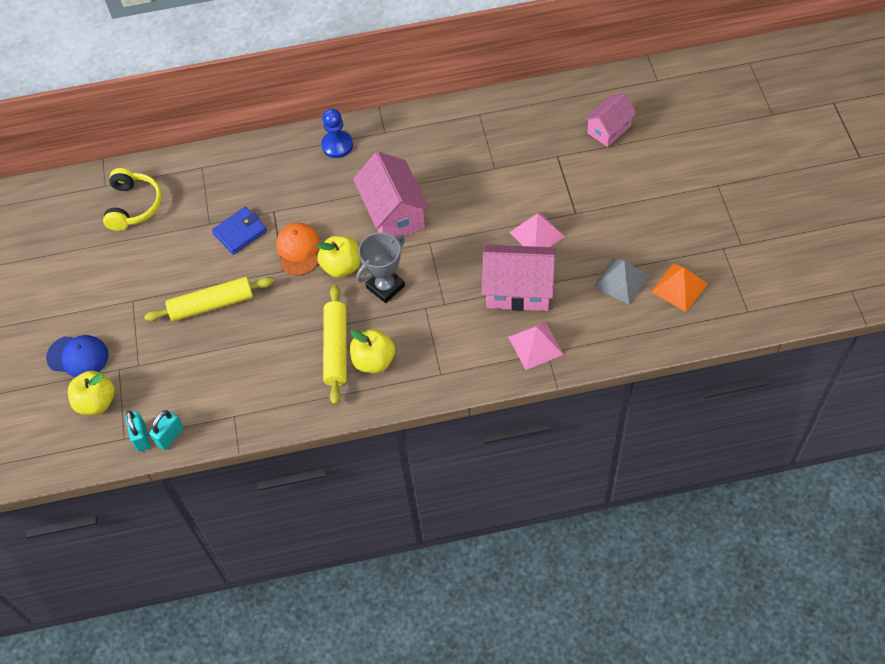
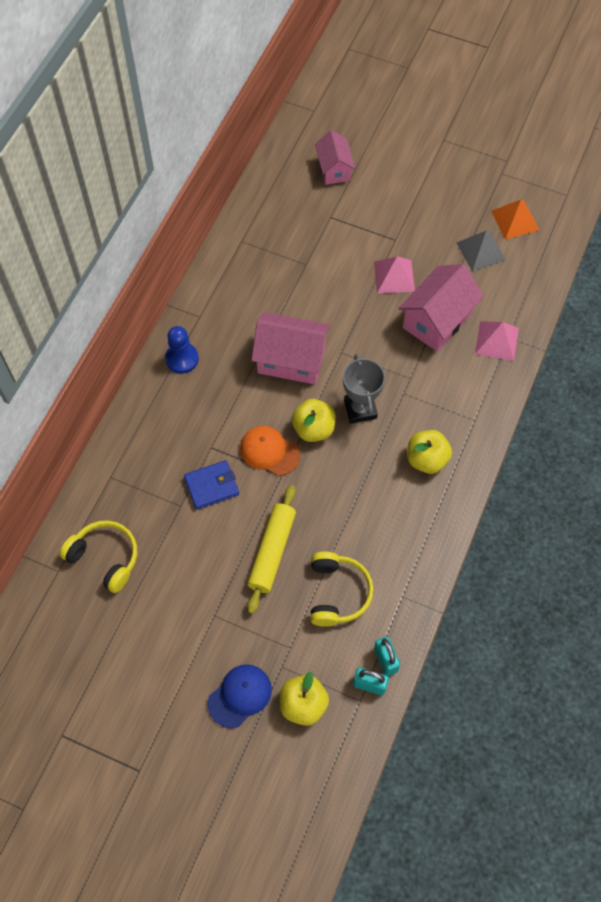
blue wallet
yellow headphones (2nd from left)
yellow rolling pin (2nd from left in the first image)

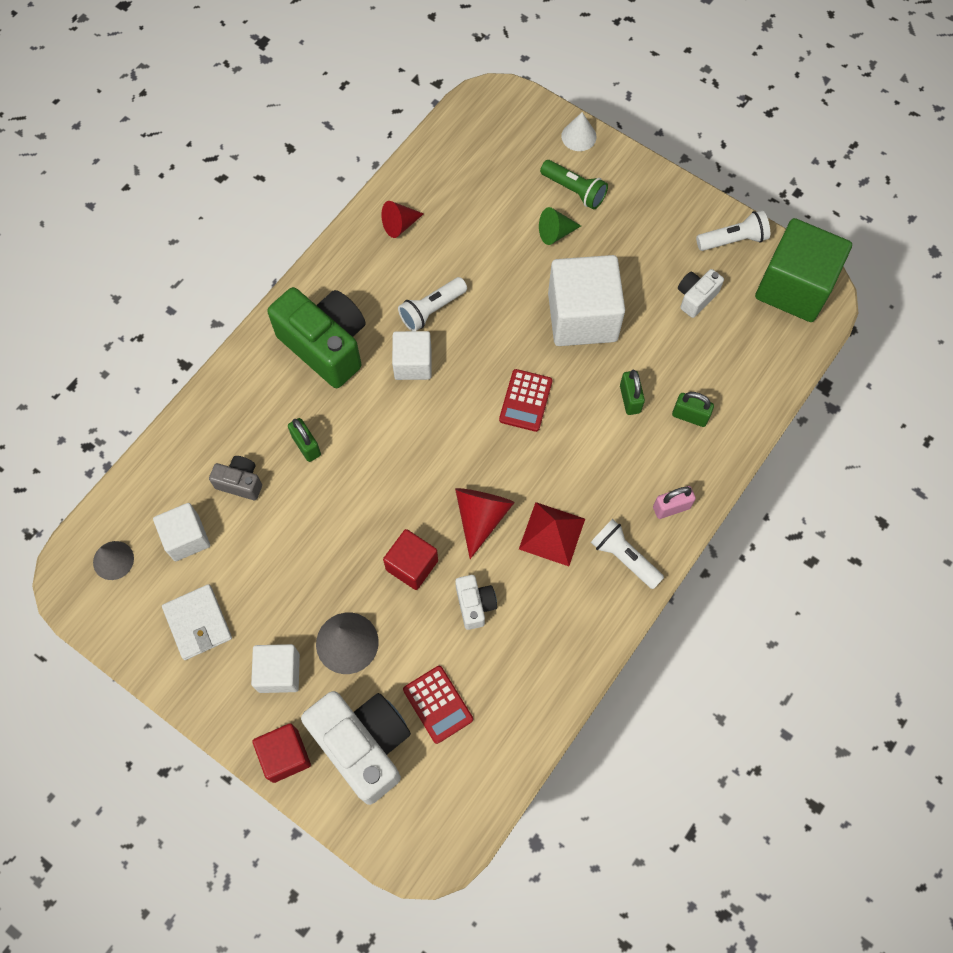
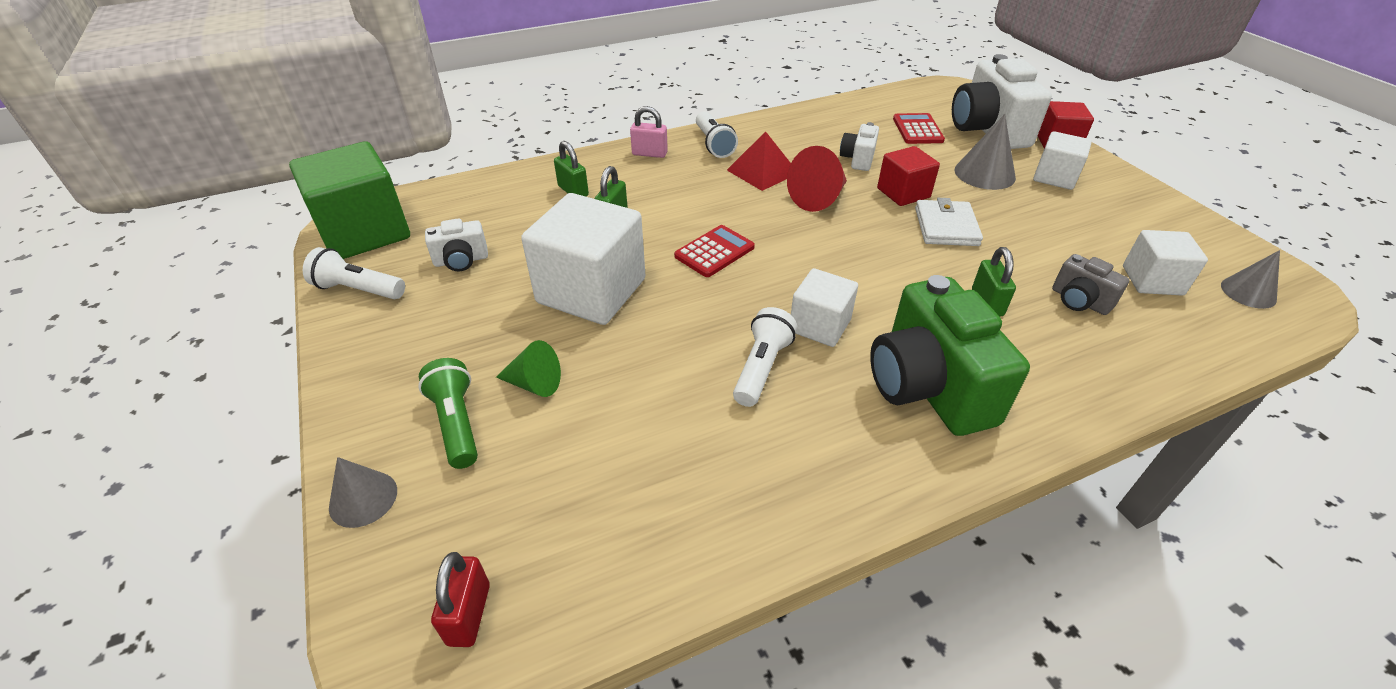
grey cone (1st from left)
red padlock
white flashlight (3rd from left)
white wallet
red cone (1st from left in the first image)

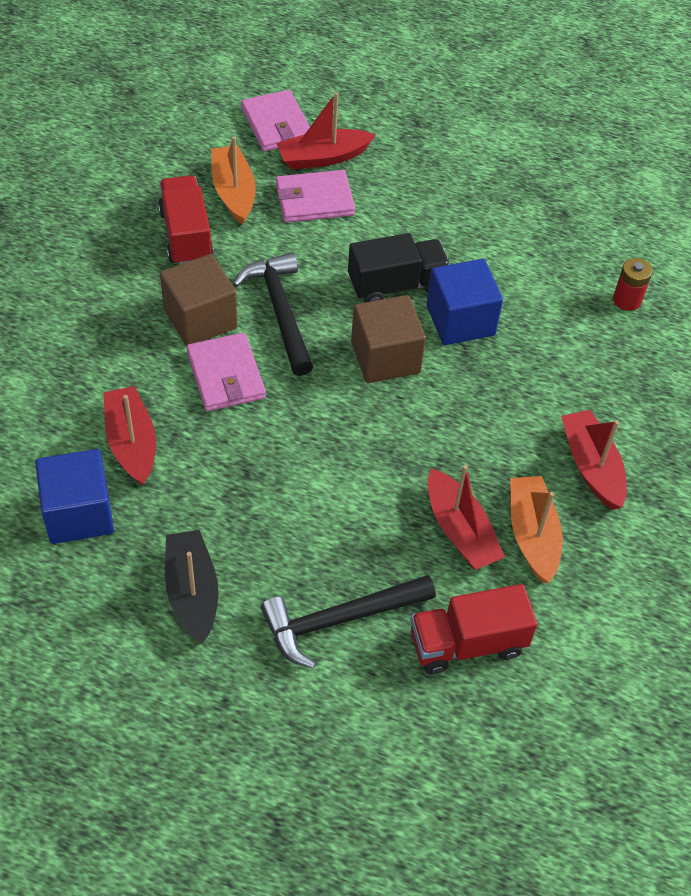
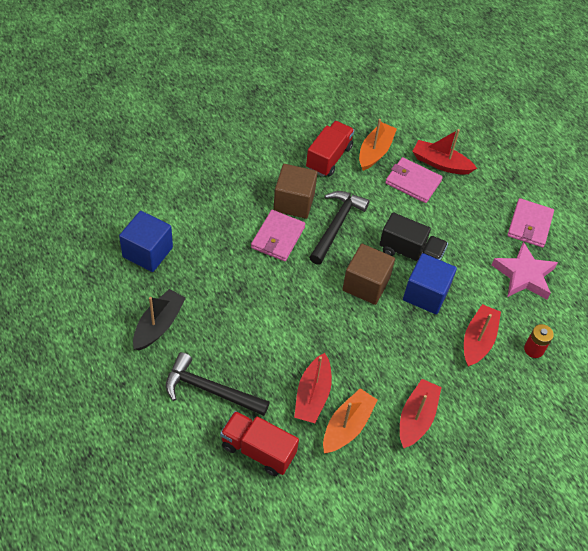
red boat (4th from left)
pink star
pink wallet (3rd from left)

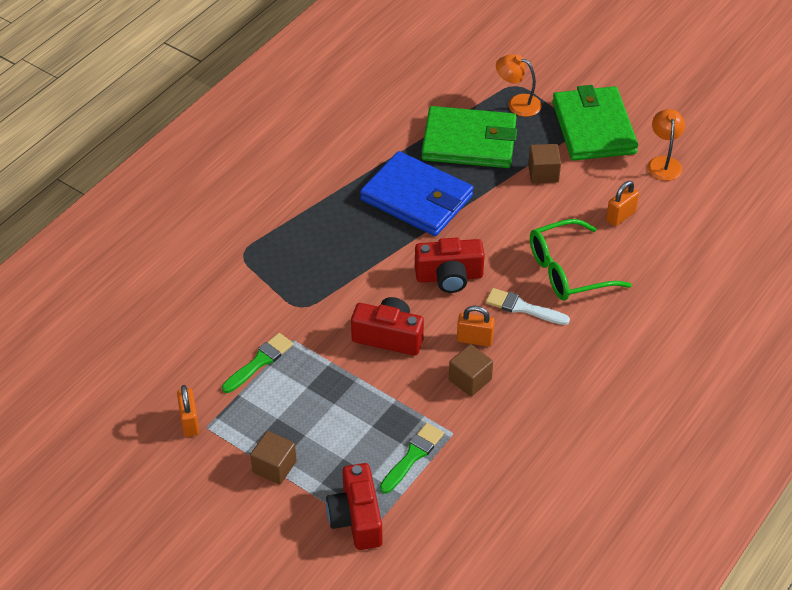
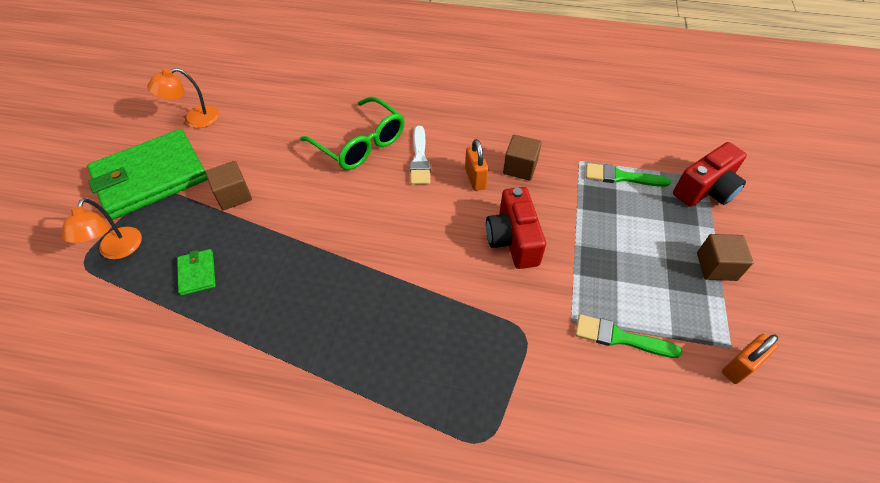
green wallet (2nd from left)
blue wallet
red camera (3rd from left in the first image)
orange padlock (3rd from left in the first image)

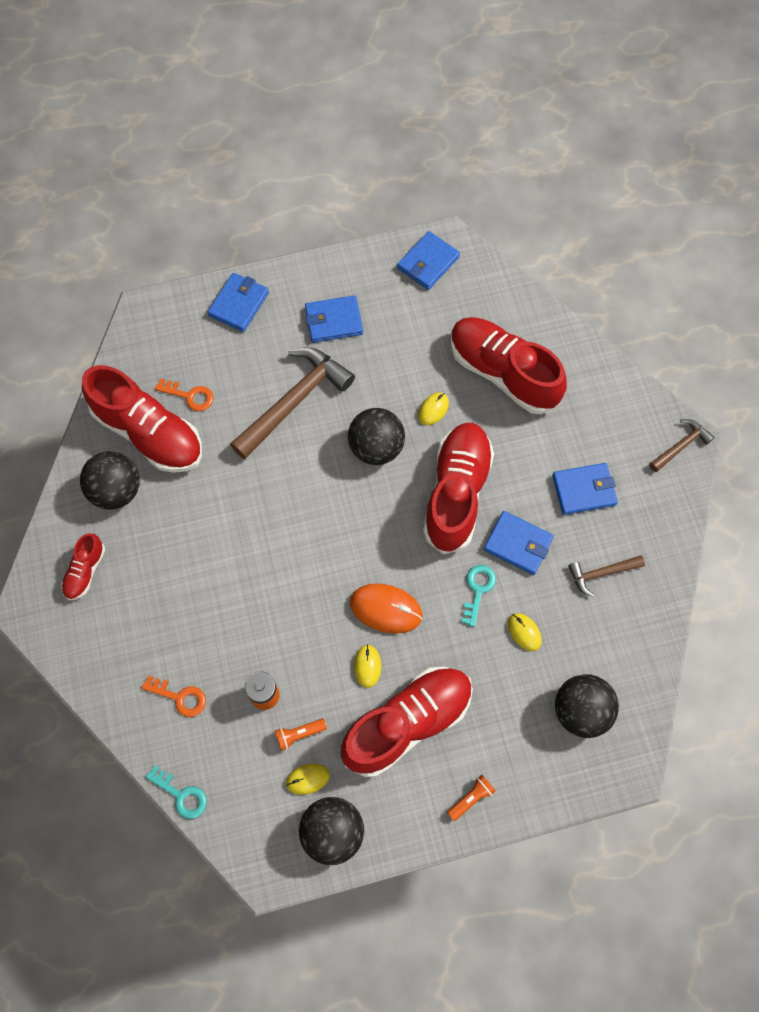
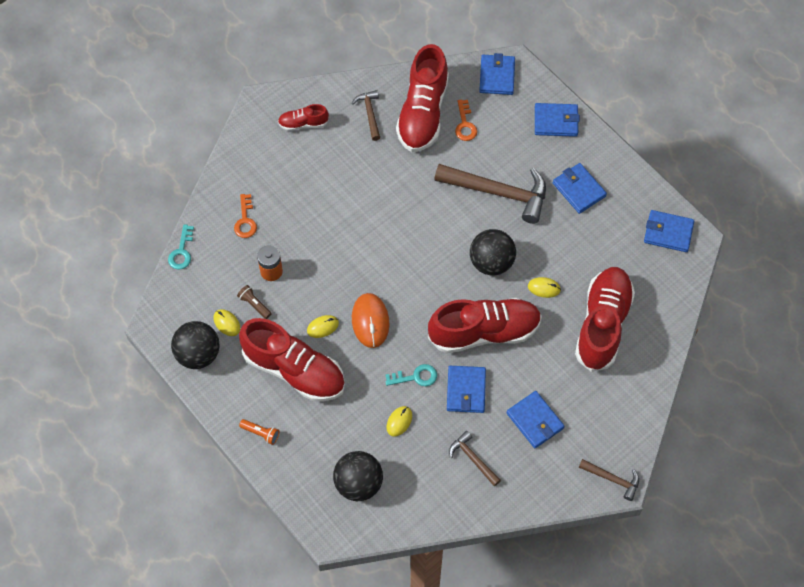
brown flashlight
brown hammer (1st from left)
blue wallet (2nd from left)

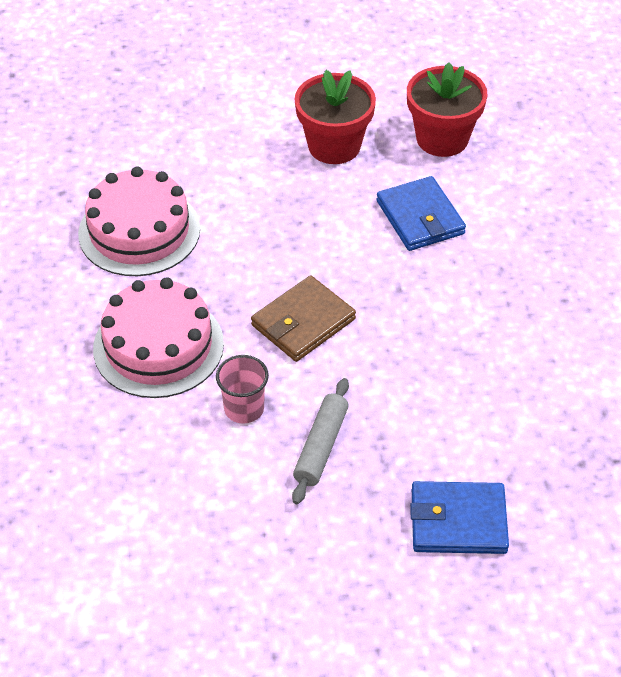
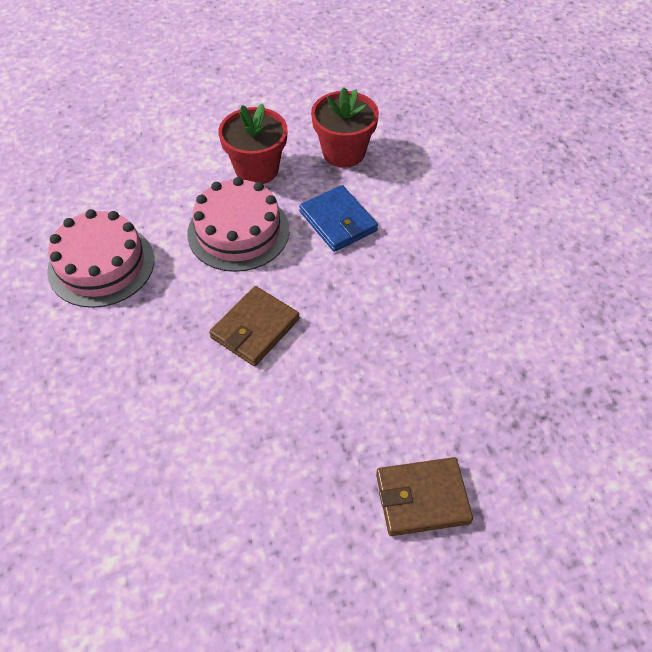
pink cake (2nd from left)
brown wallet (2nd from left)
pink cup
grey rolling pin

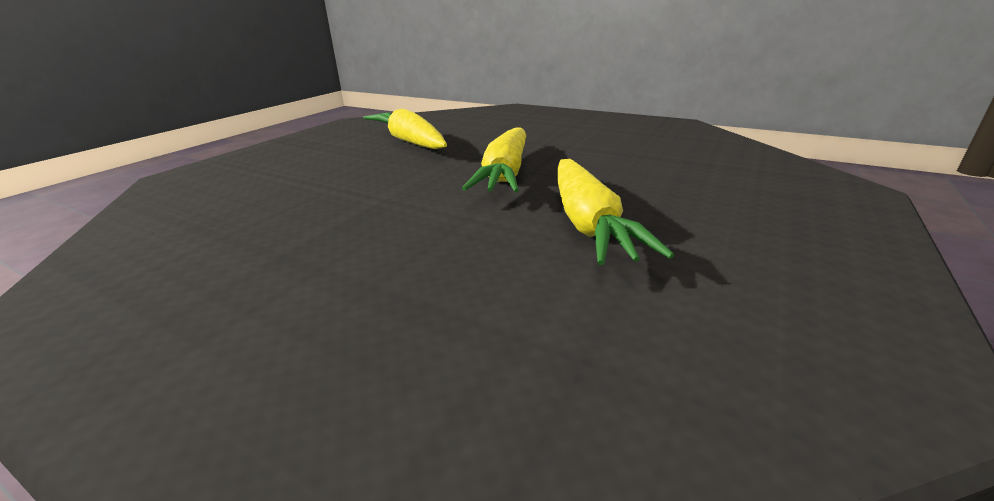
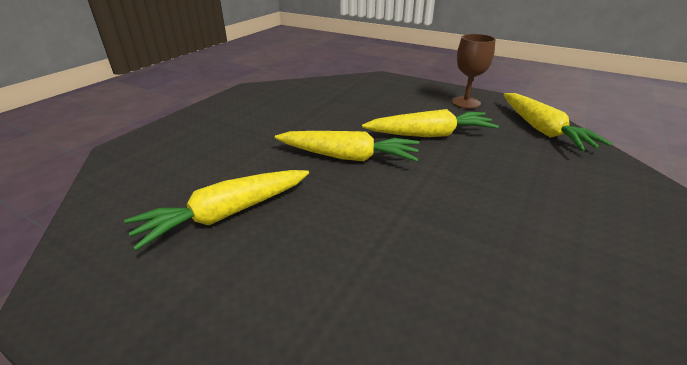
brown goblet
yellow carrot (4th from left)

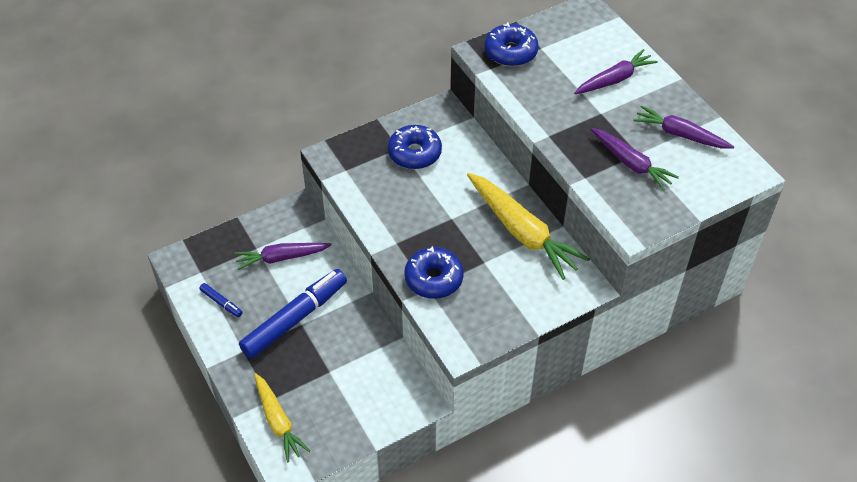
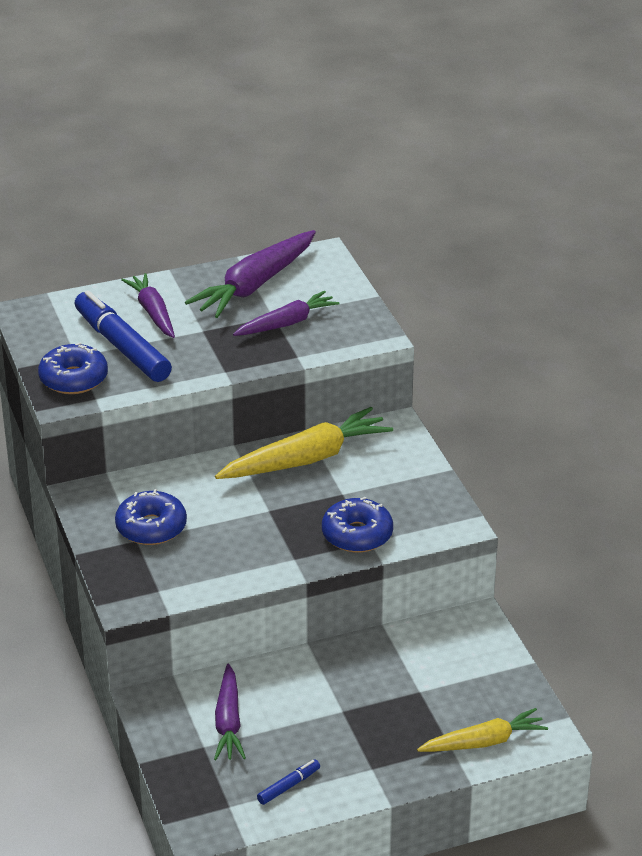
blue marker (1st from left)
purple carrot (3rd from left)

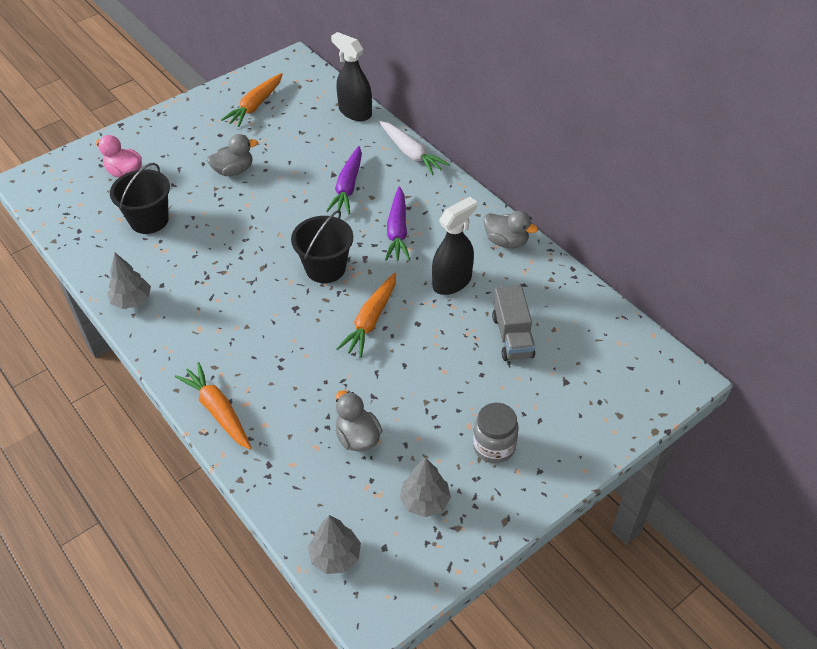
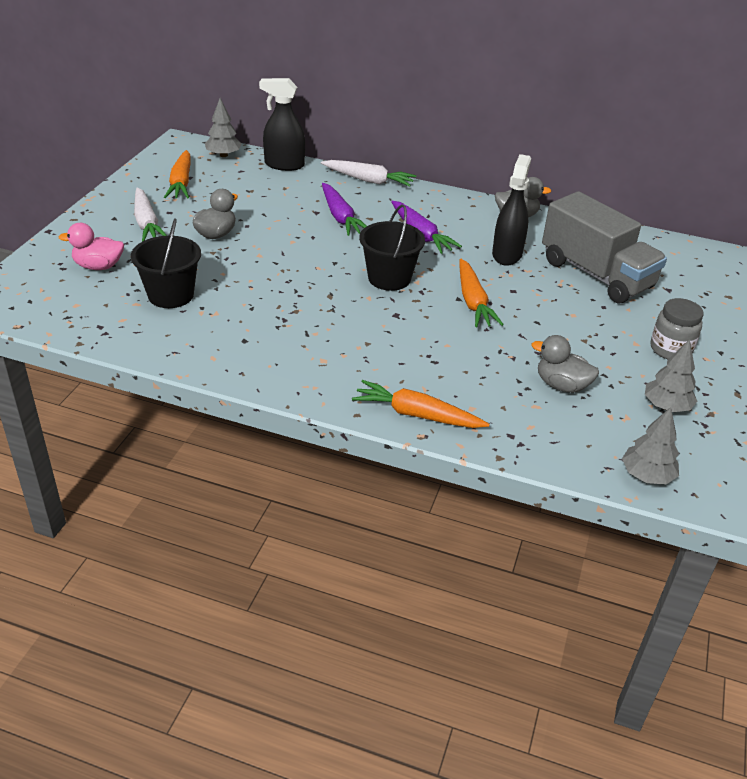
white carrot (1st from left)
grey tree (1st from left)
grey truck

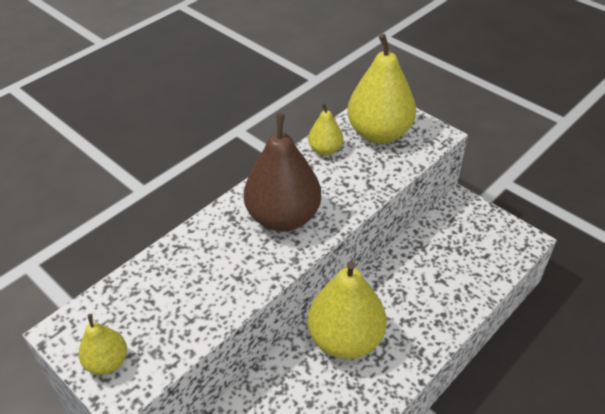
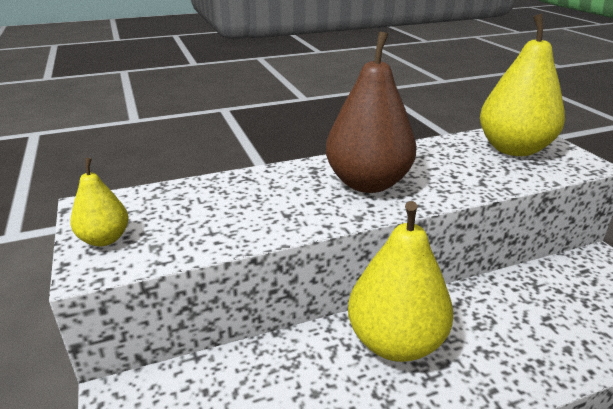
yellow pear (2nd from left in the first image)

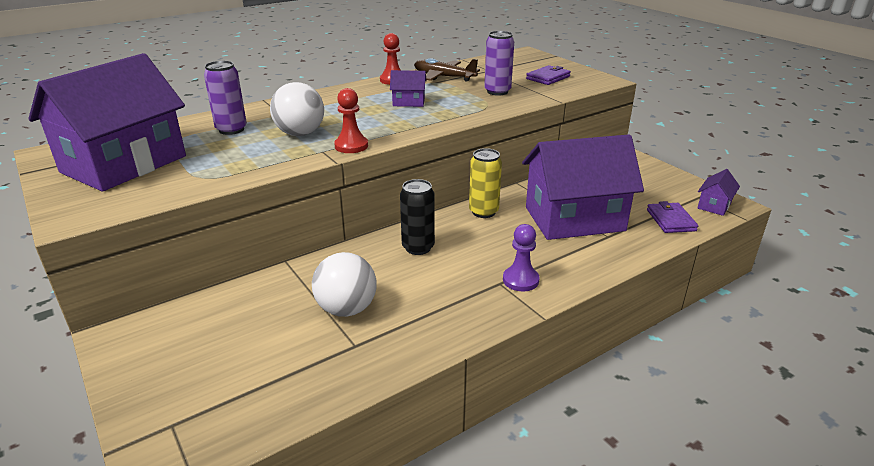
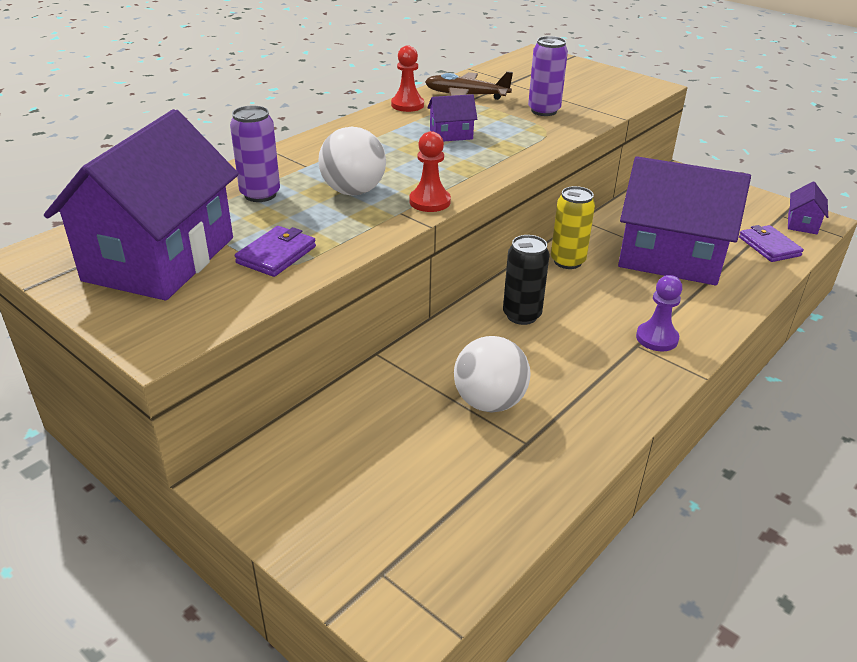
purple wallet (1st from left)
purple house (3rd from left)

